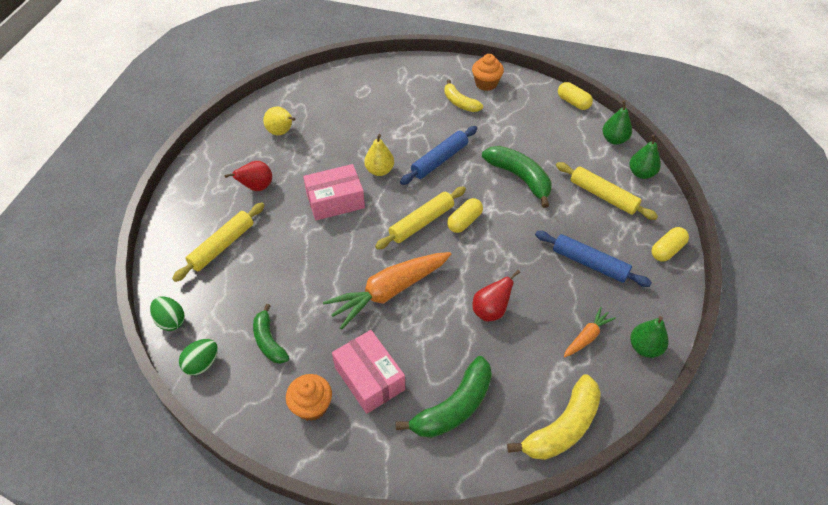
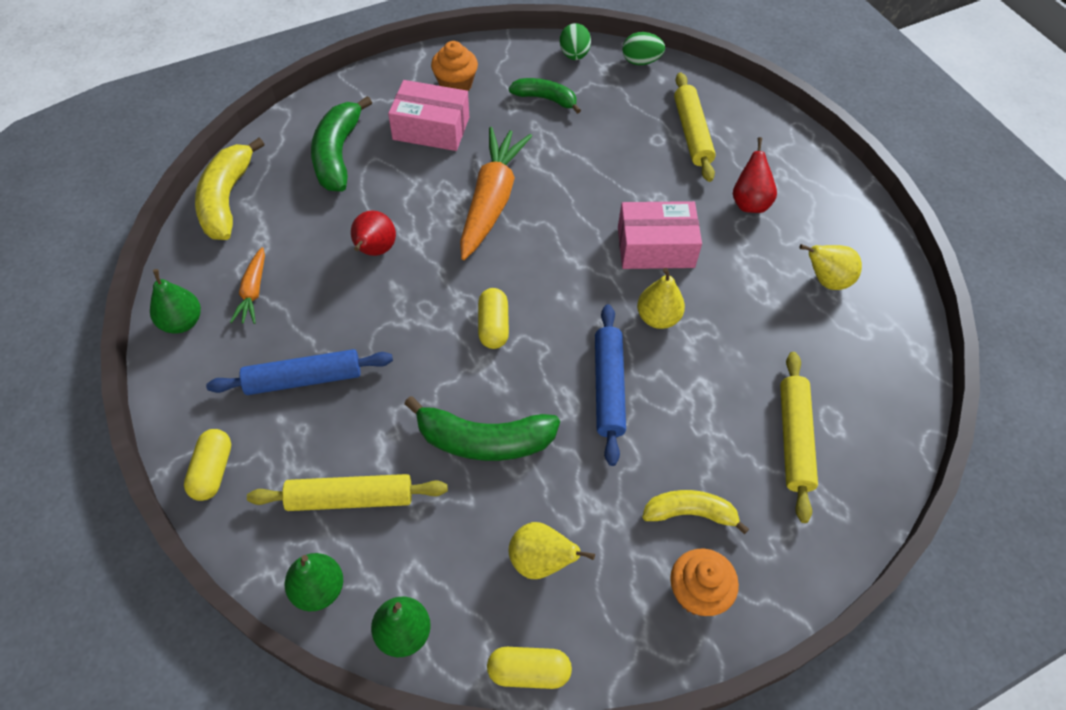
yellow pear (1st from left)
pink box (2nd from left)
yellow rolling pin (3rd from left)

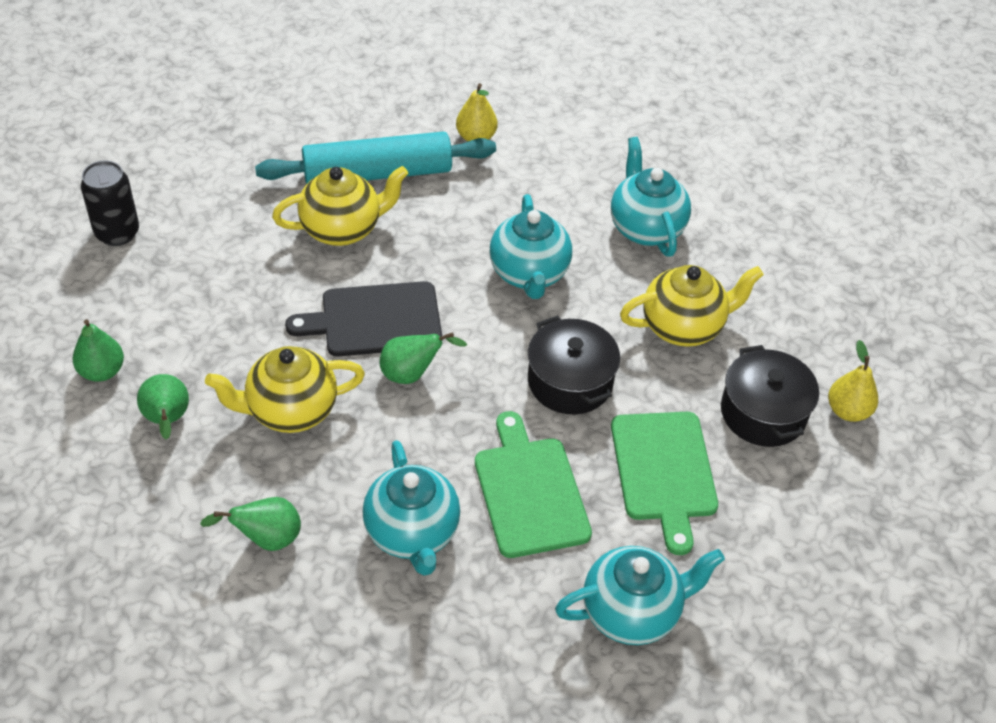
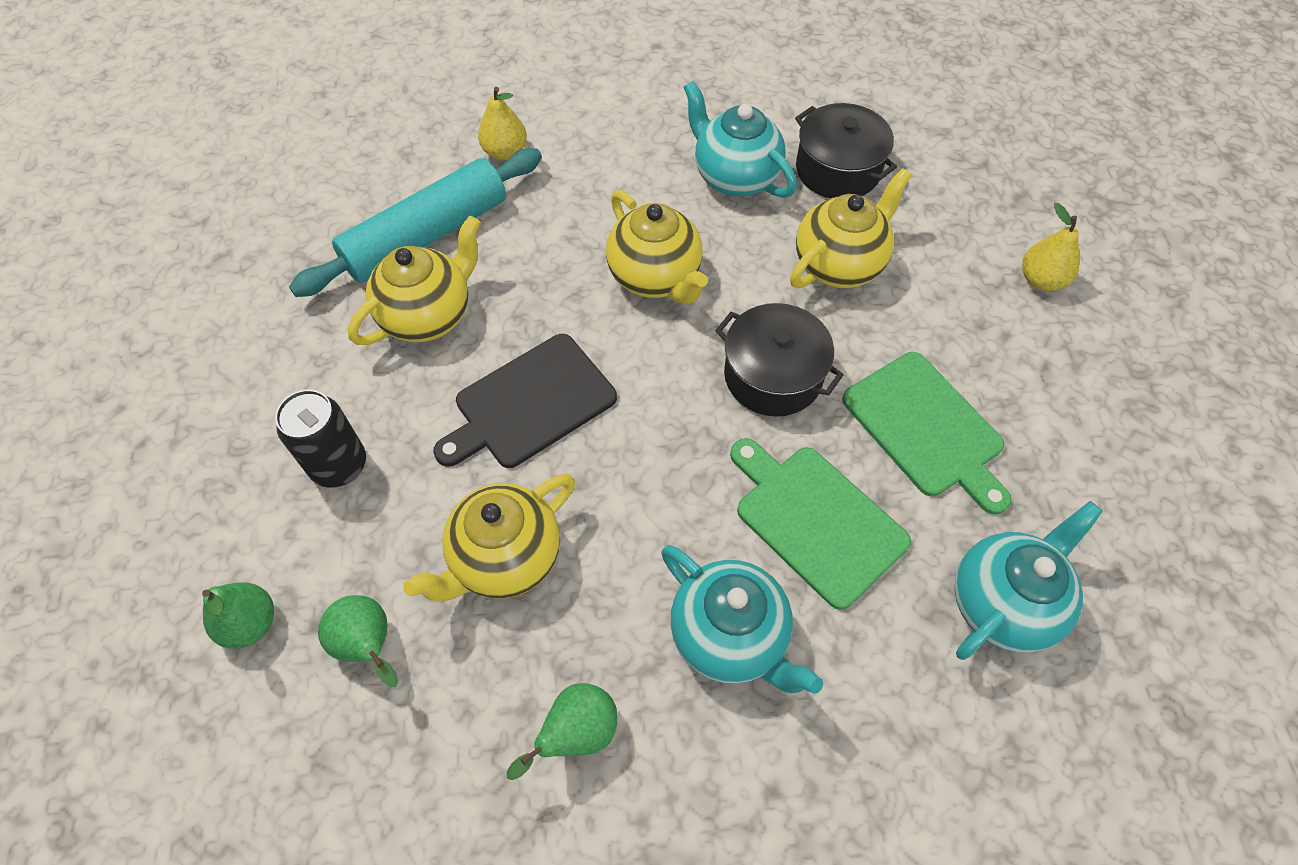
black can
yellow teapot (3rd from left)
black pot (2nd from left)
green pear (4th from left in the first image)

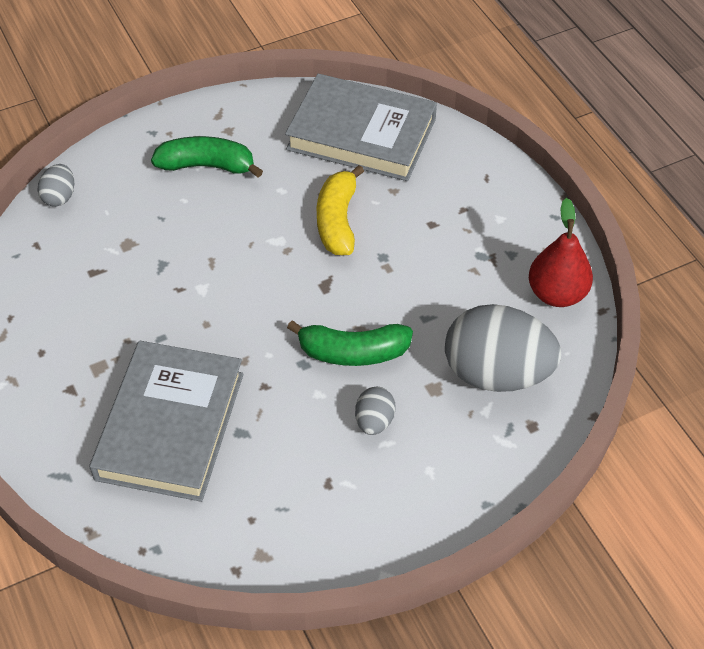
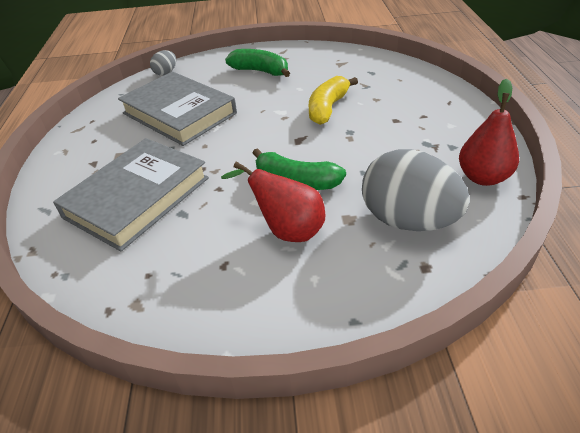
grey book (2nd from left)
red pear (1st from left)

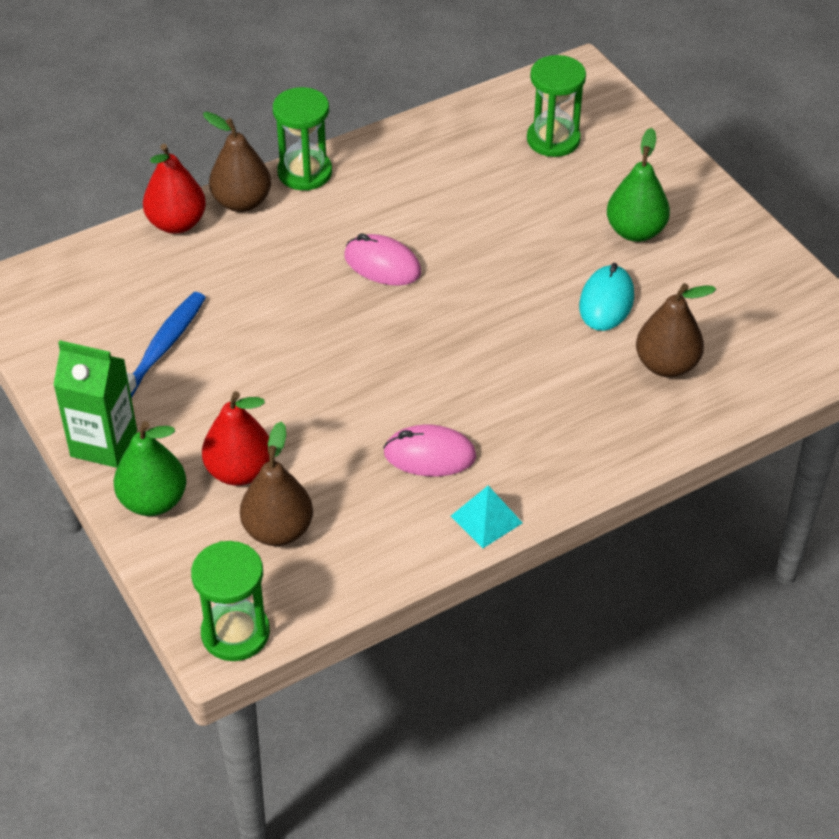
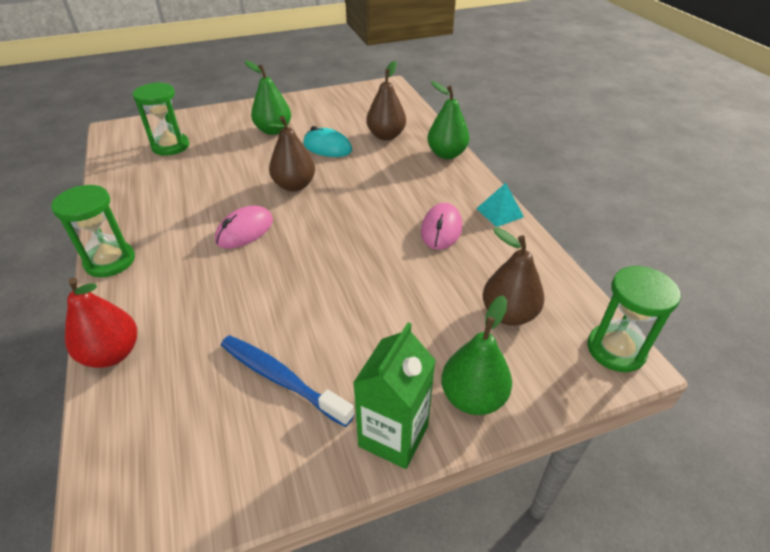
brown pear (1st from left)
green pear (2nd from left)
red pear (2nd from left in the first image)

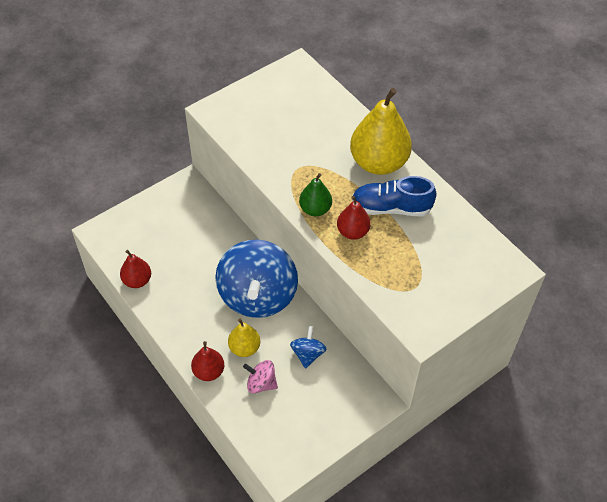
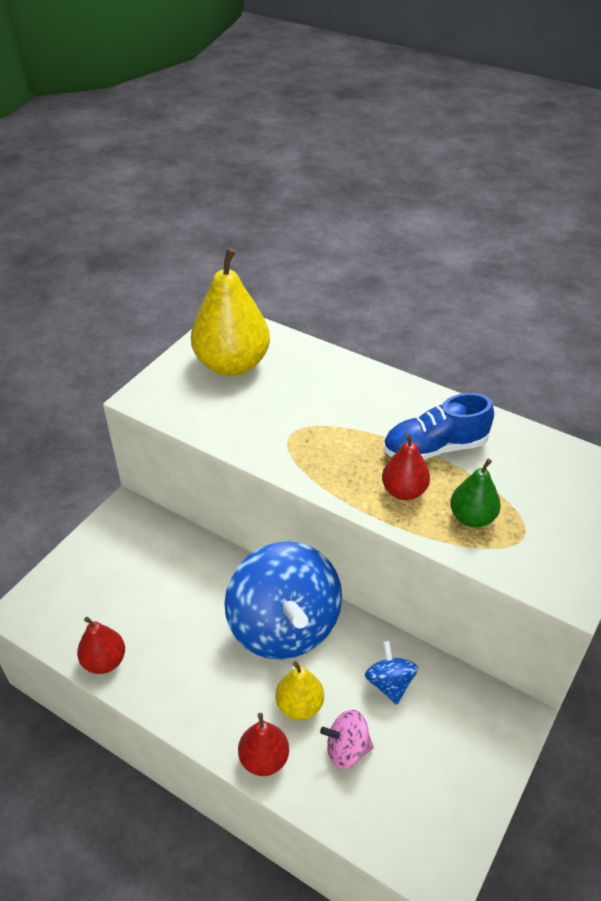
yellow pear (1st from left)
green pear

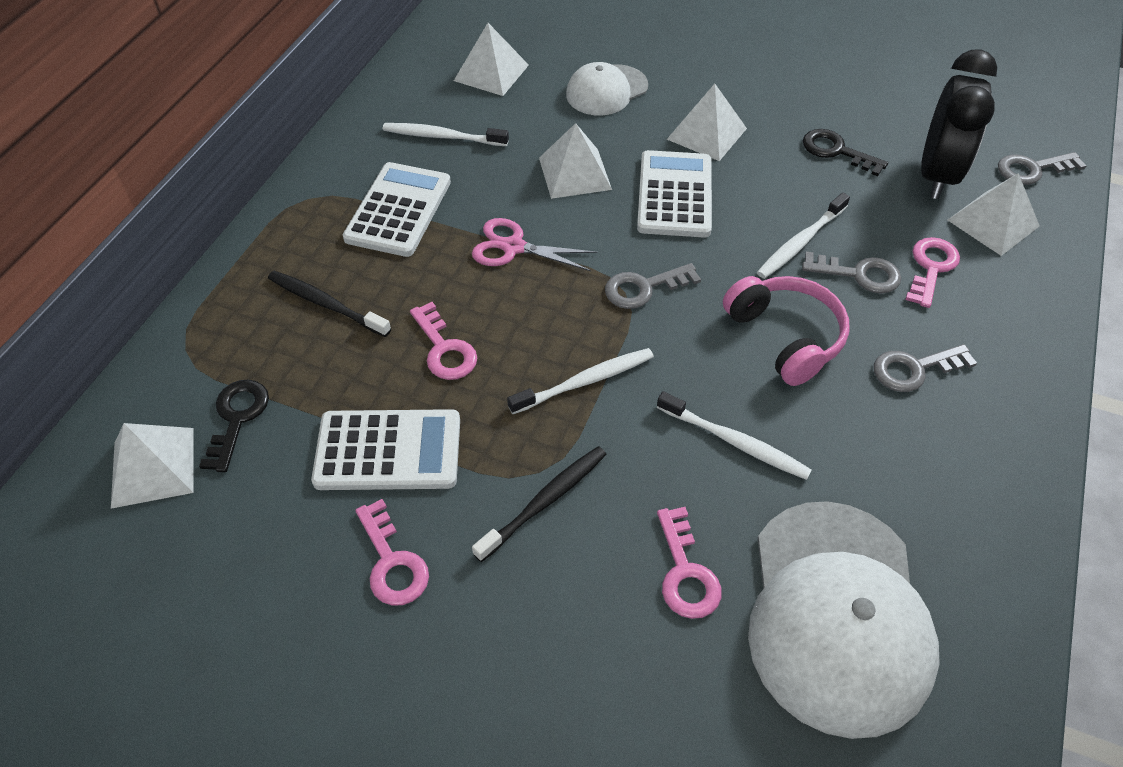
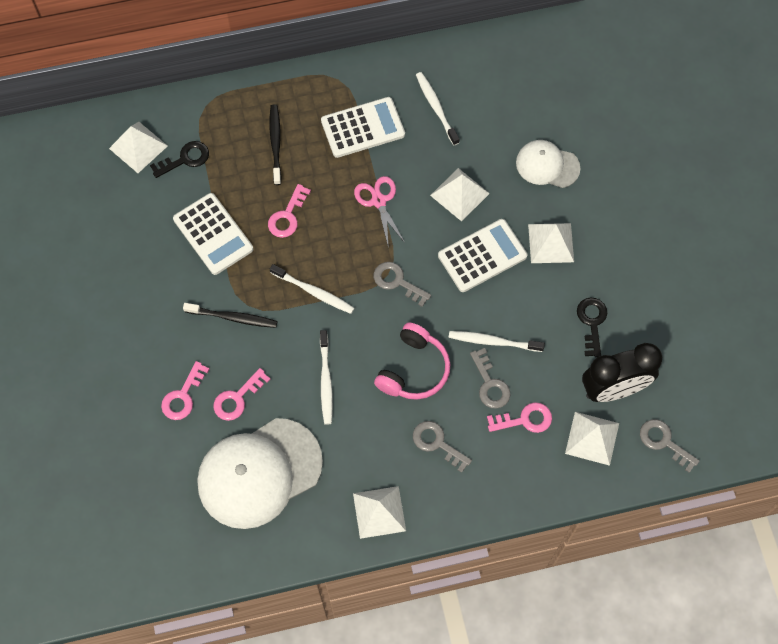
pink key (1st from left)
white pyramid (2nd from left)

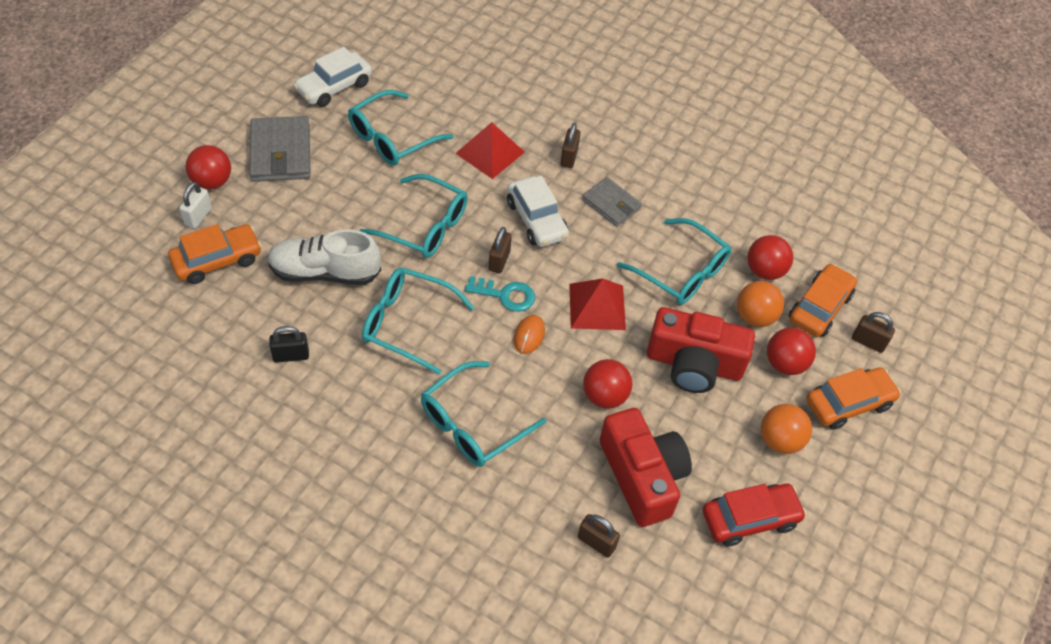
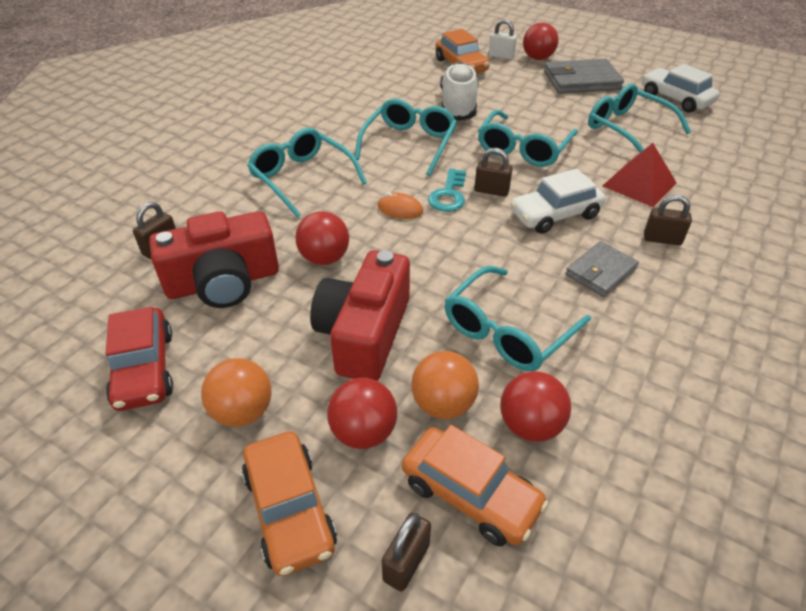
black padlock
red pyramid (2nd from left in the first image)

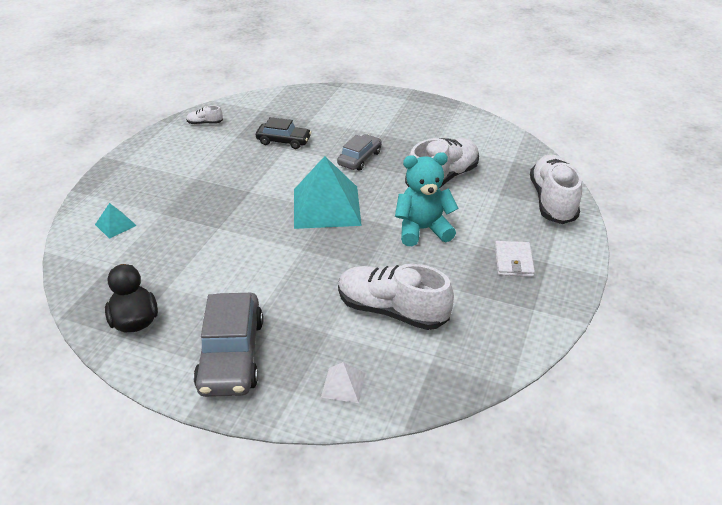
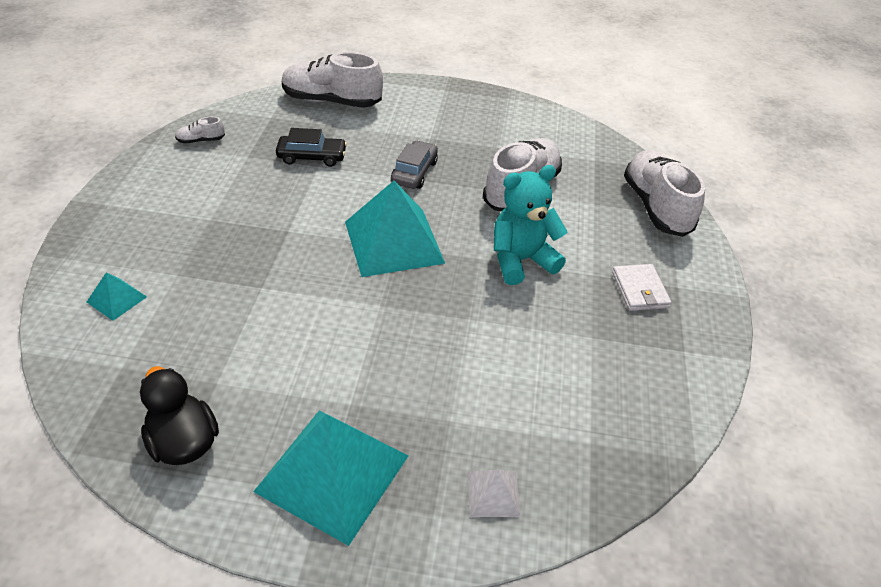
turquoise pyramid (2nd from left)
white shoe (2nd from left)

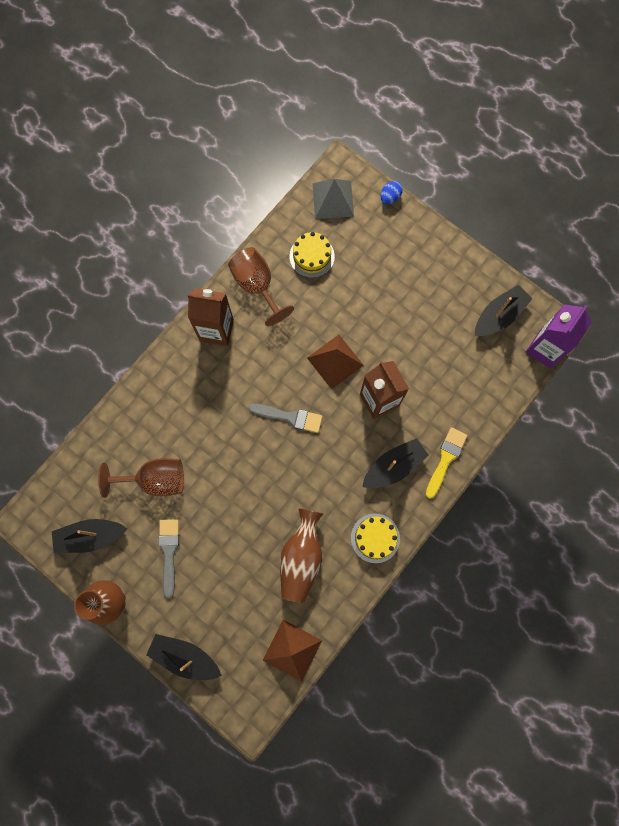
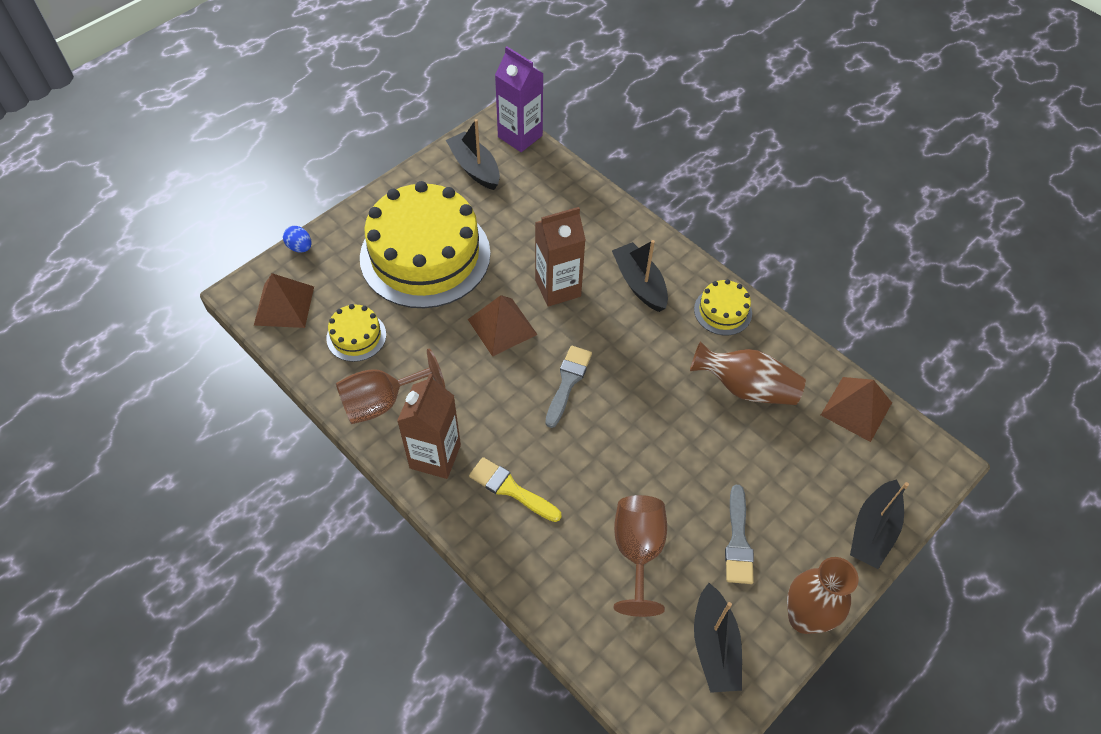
brown pyramid (1st from left)
yellow cake (2nd from left)
yellow brush
grey brush (2nd from left)

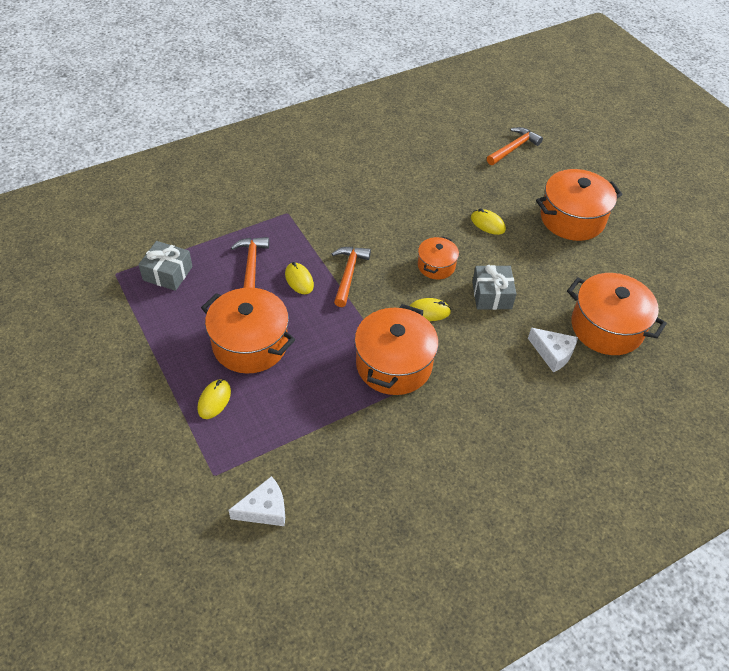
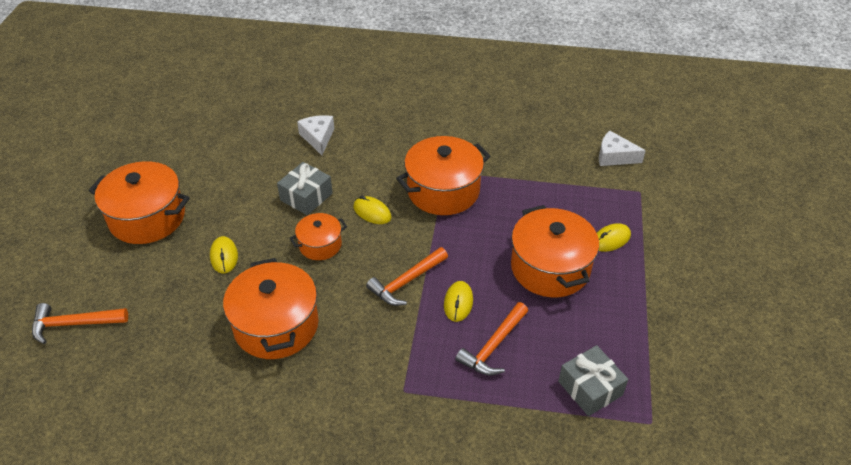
orange pot (2nd from left)

